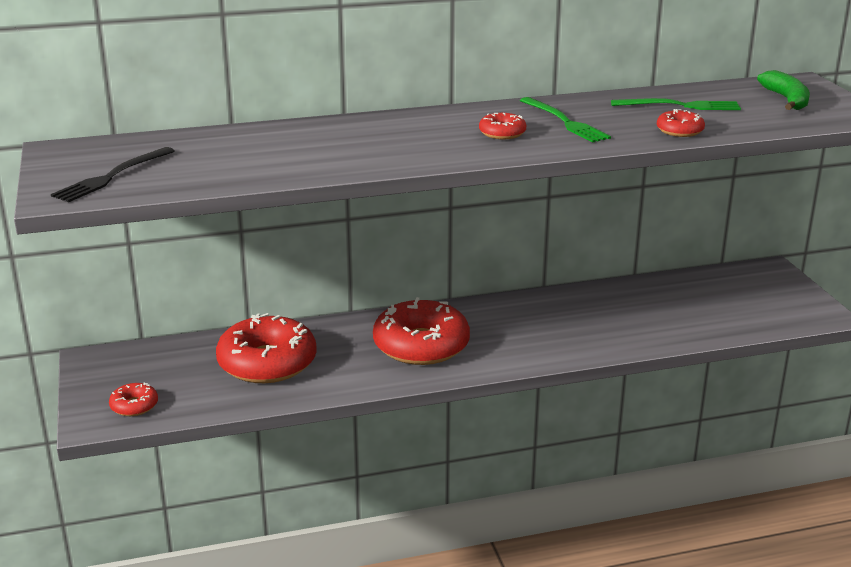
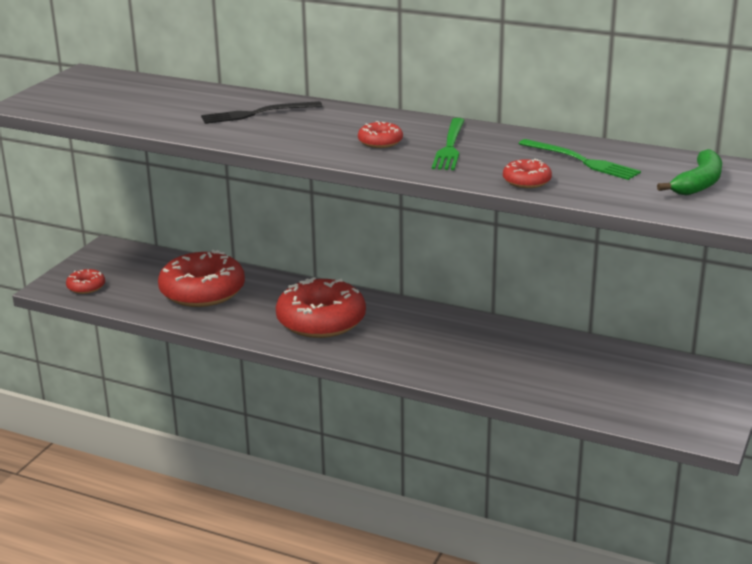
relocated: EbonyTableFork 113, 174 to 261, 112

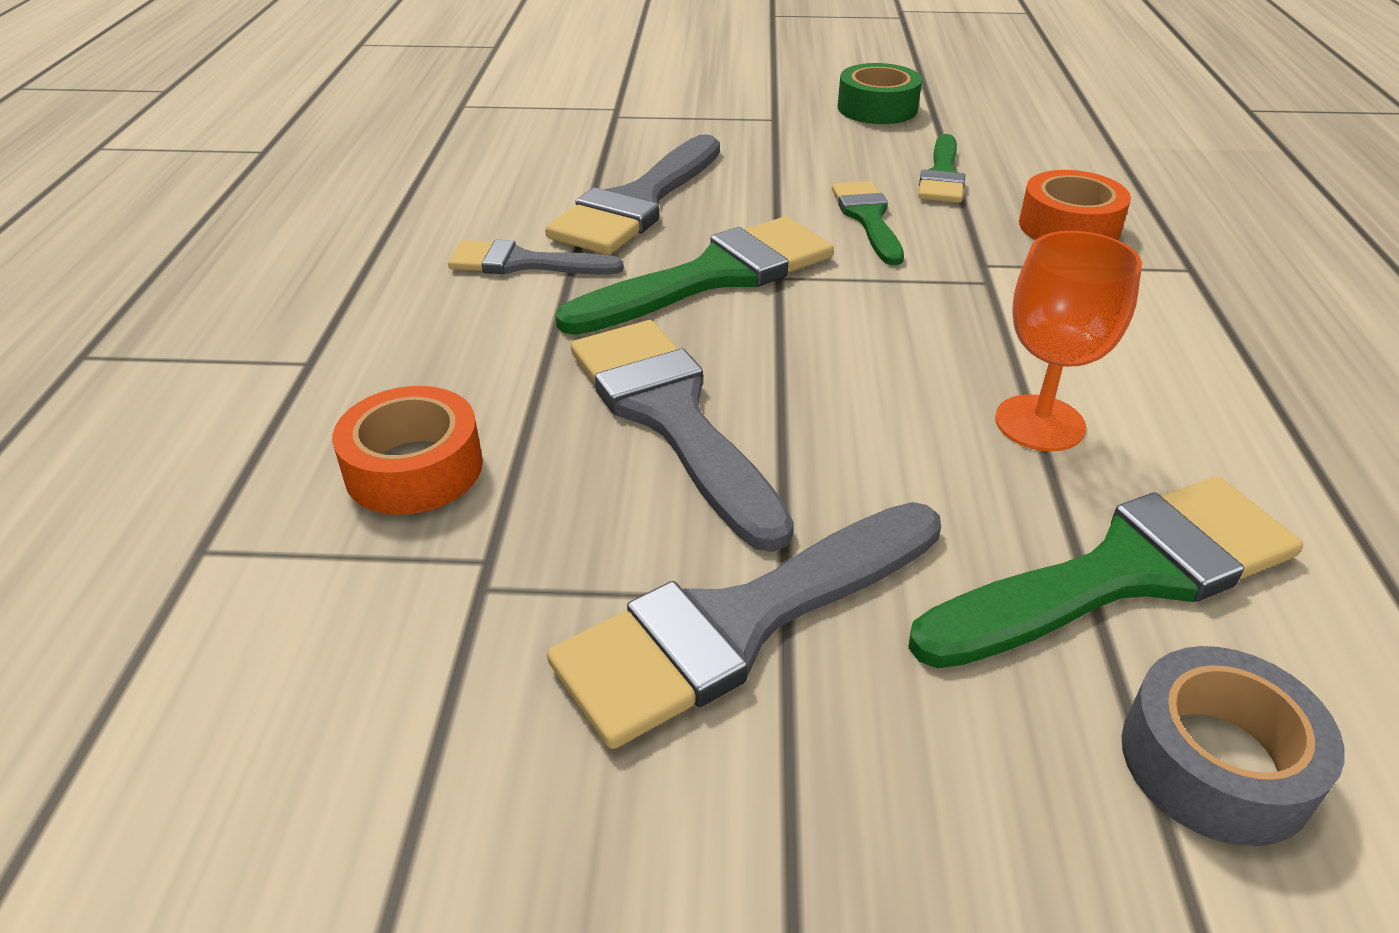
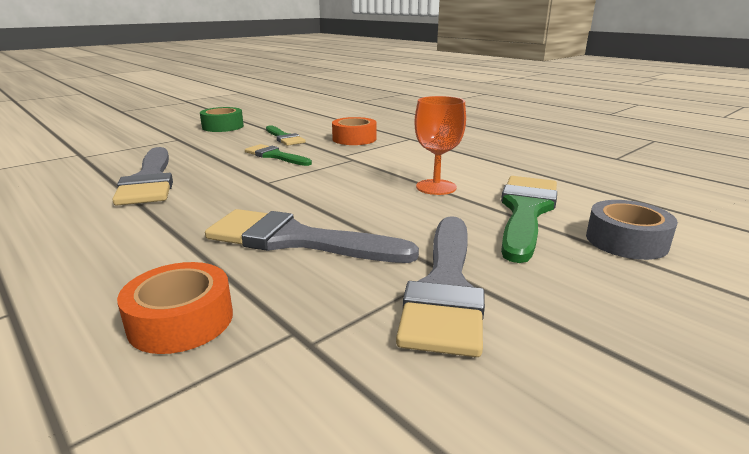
missing: AshGreyPaintBrush 536, 257; LeafGreenPaintBrush 694, 275

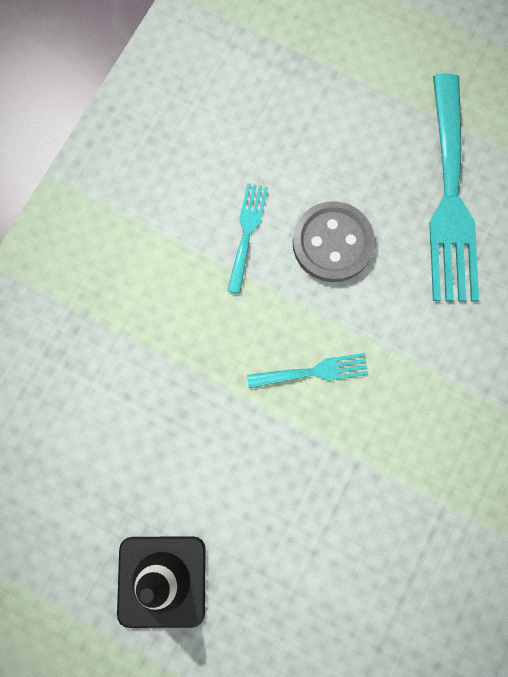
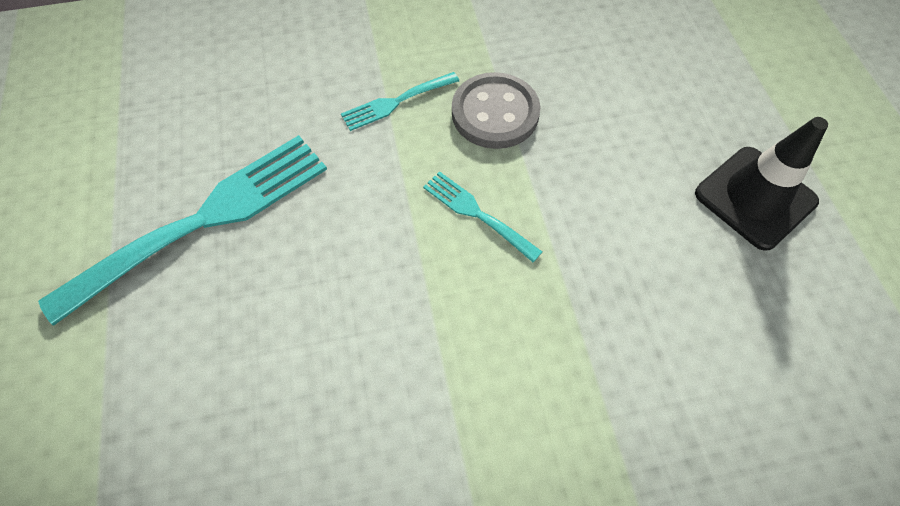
relocated: TealTableFork 247, 238 to 400, 101; AshGreyShirtButton 334, 241 to 496, 110

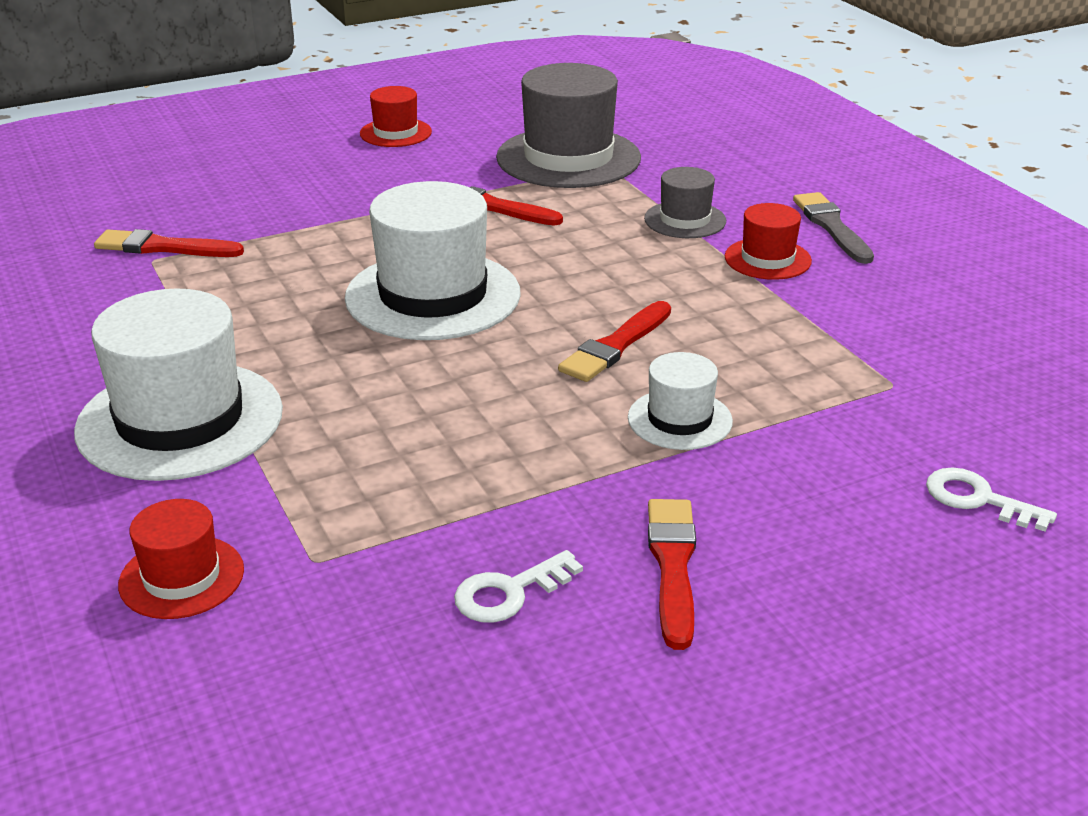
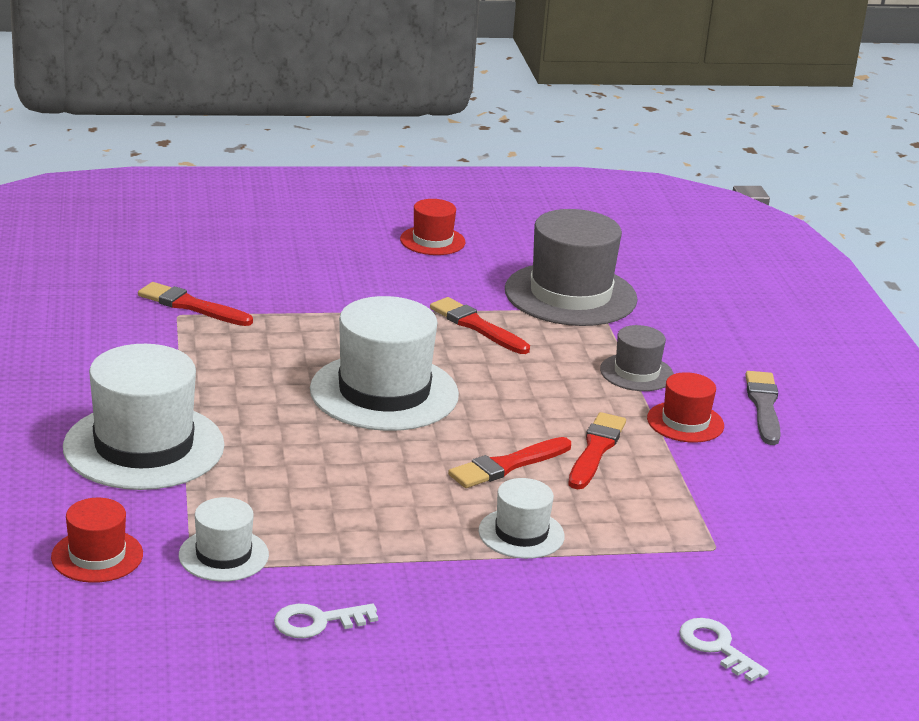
appeared: PureWhiteTopHat 224, 539
relocated: CrimsonPaintBrush 672, 574 to 597, 450

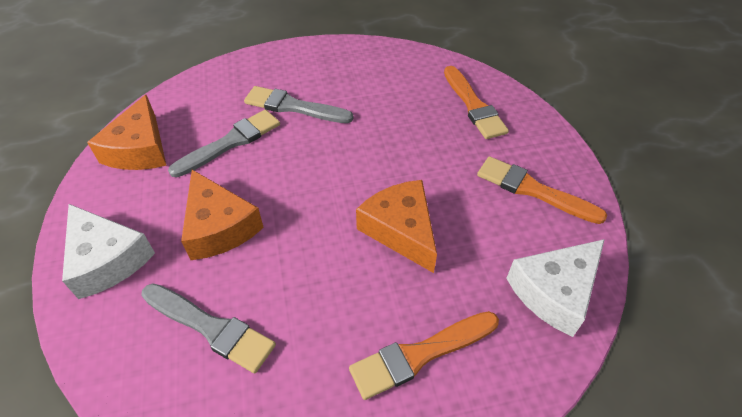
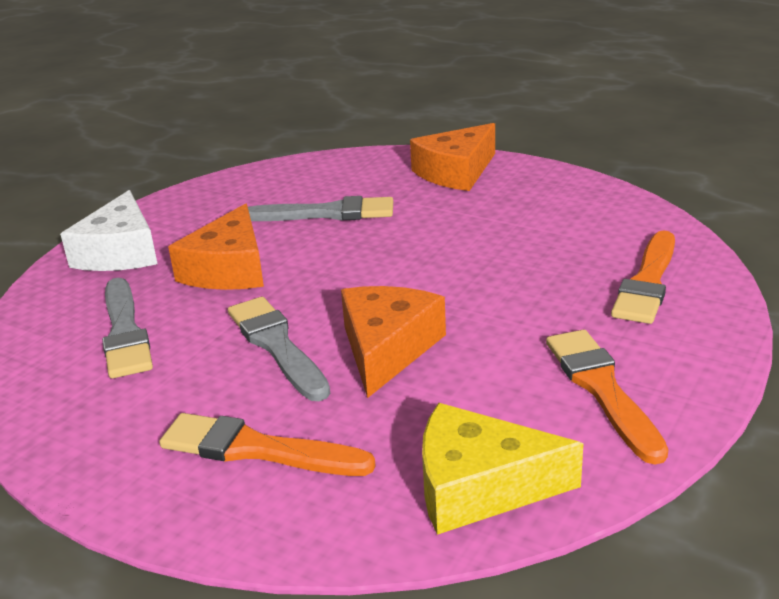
relocated: AshGreyPaintBrush 298, 104 to 279, 349; OrangeCheese 127, 132 to 452, 157
colour: PureWhiteCheese 555, 288 to YellowCheese 502, 469

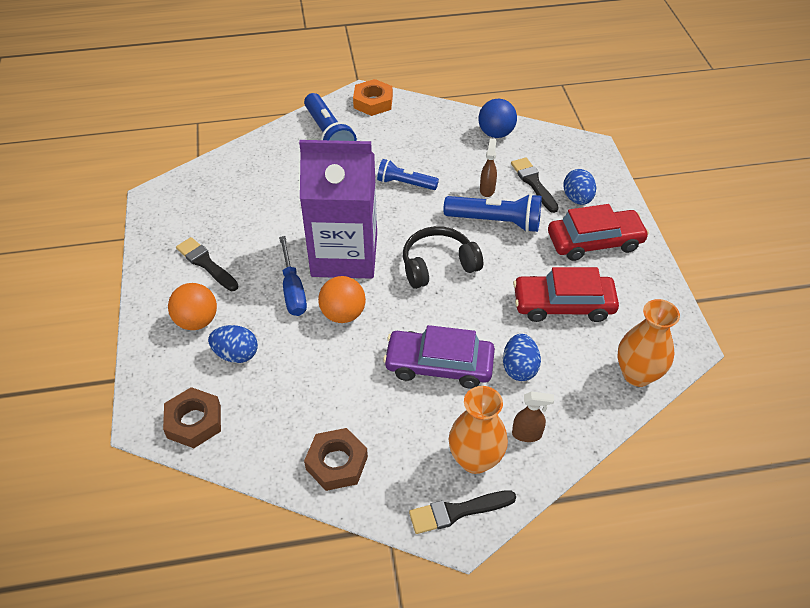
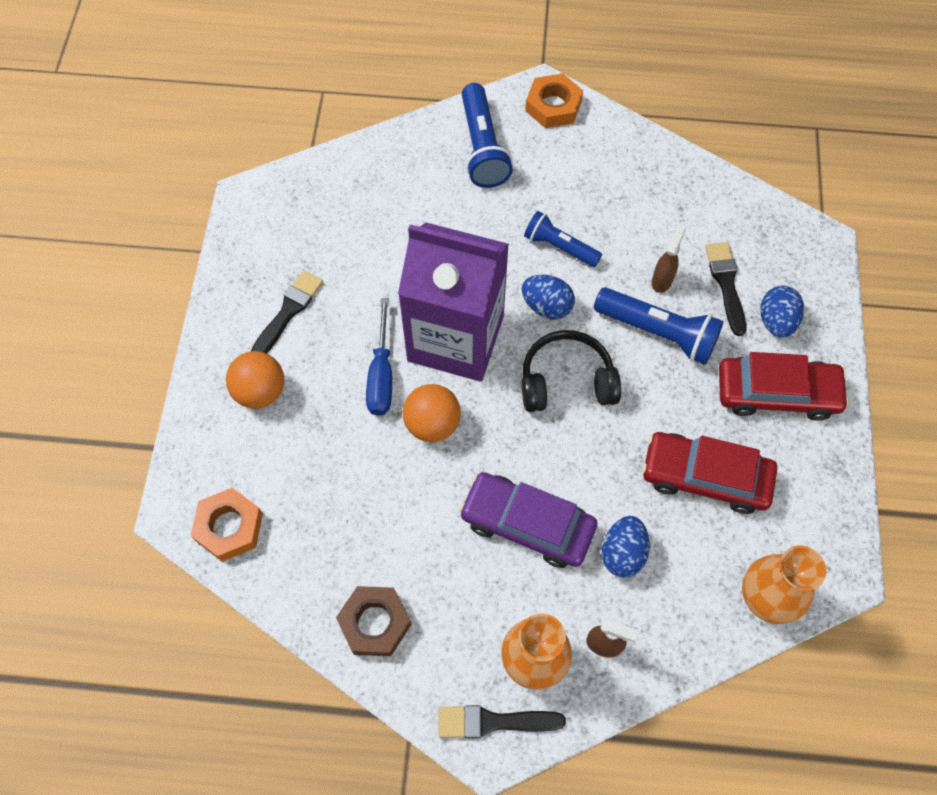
missing: CobaltSphere 497, 118
relocated: CobaltToyEgg 233, 344 to 548, 297
colour: DarkBrownHexagonNut 192, 417 to OrangeHexagonNut 226, 525
spun: EbonyPaintBrush 207, 264 = 287, 312 60 degrees clockwise

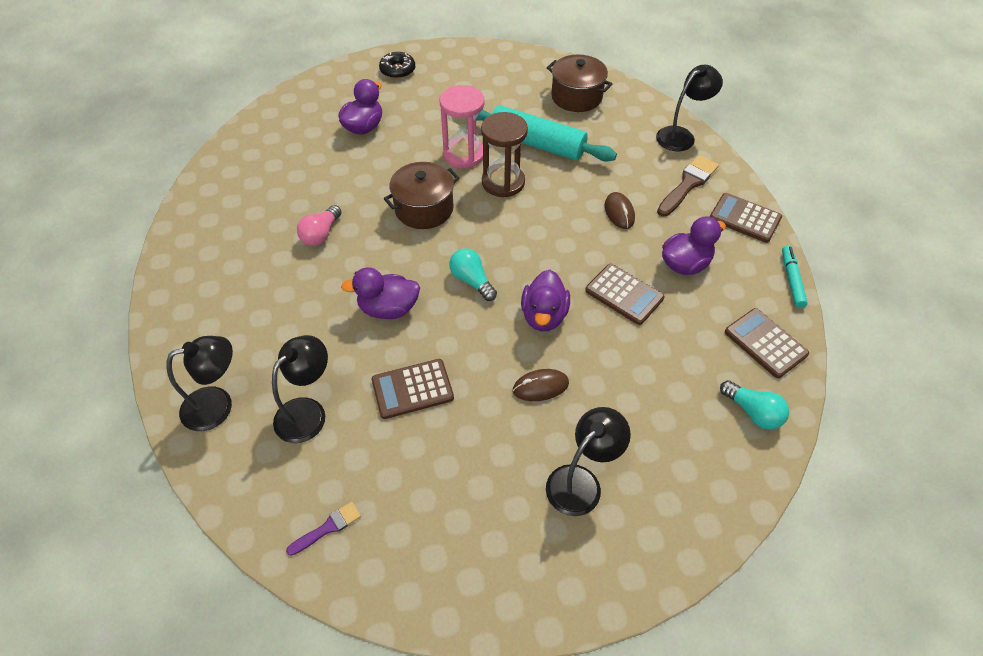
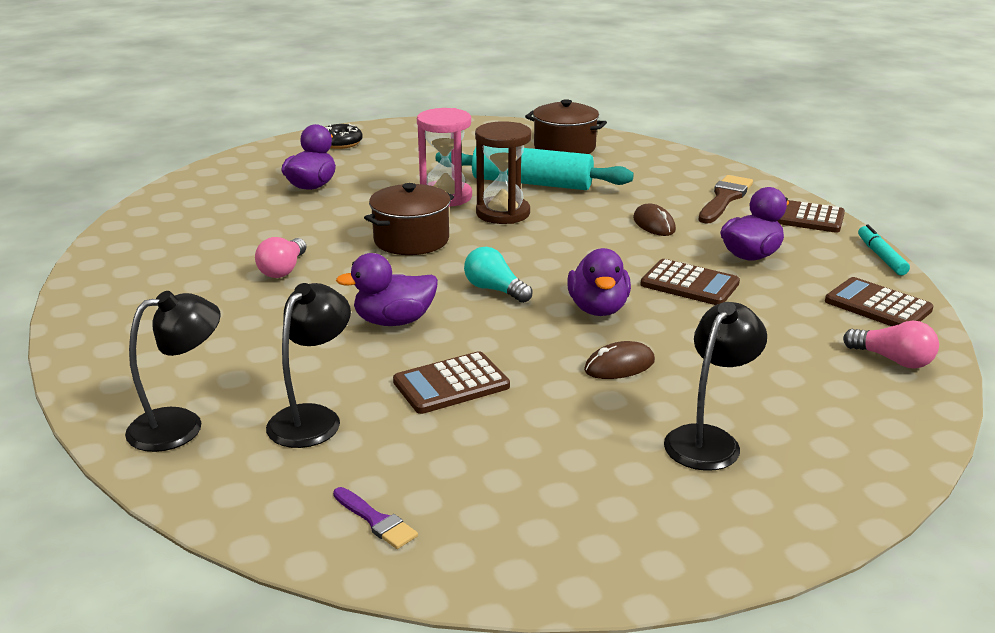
missing: EbonyDeskLamp 689, 108
colour: TealBulb 754, 405 to RosyBulb 891, 345
spun: RoyalPurplePaintBrush 323, 529 = 375, 518 90 degrees clockwise

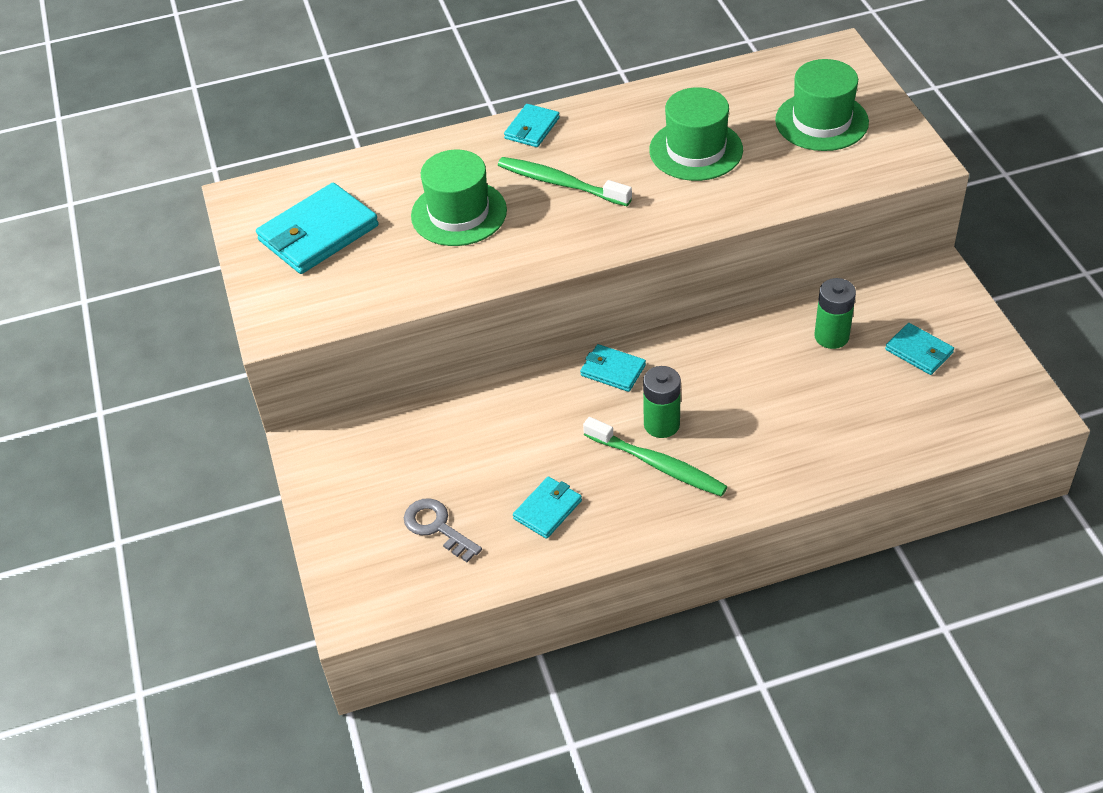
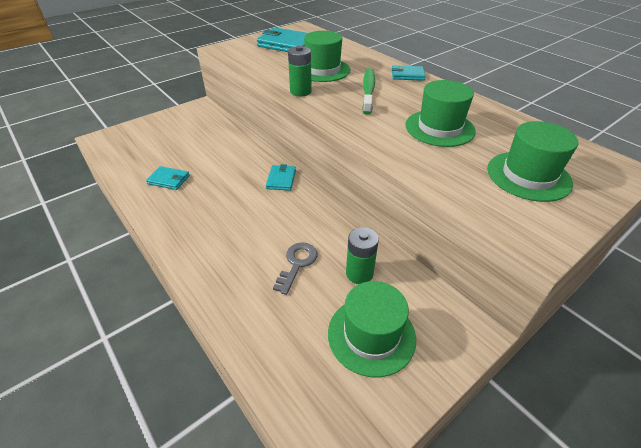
missing: LeafGreenDentalBrush 655, 457
relocated: AshGreyDoorKey 443, 530 to 295, 269; LeafGreenPowerCell 662, 402 to 300, 71
exchanged: TealBillfold 919, 349 to LeafGreenTopHat 372, 329

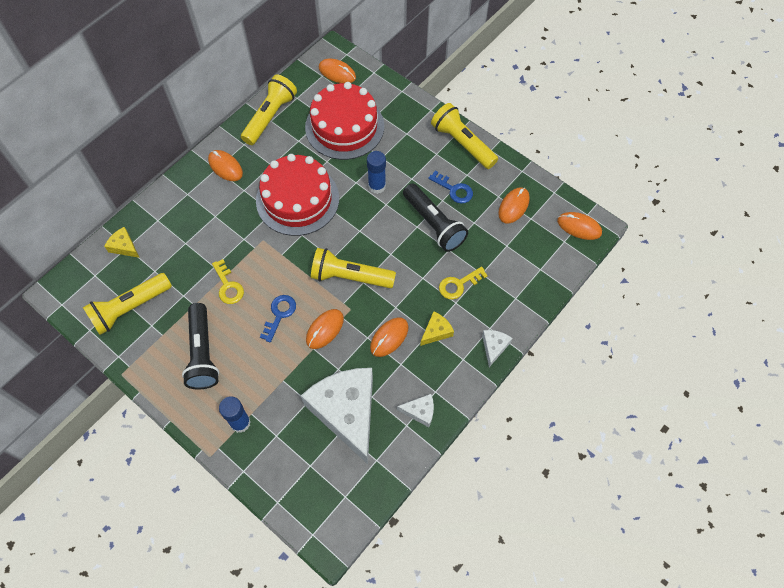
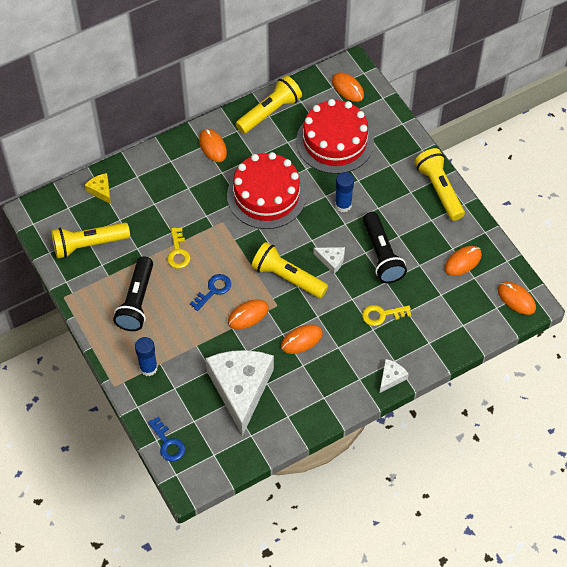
missing: YellowCheese 437, 328
relocated: CobaltDoorKey 450, 187 to 166, 438; PureWhiteCheese 415, 410 to 329, 260

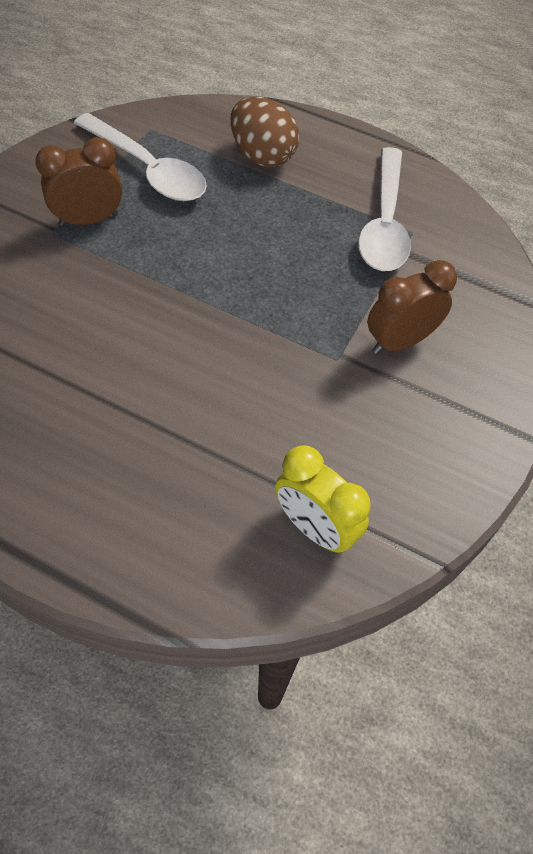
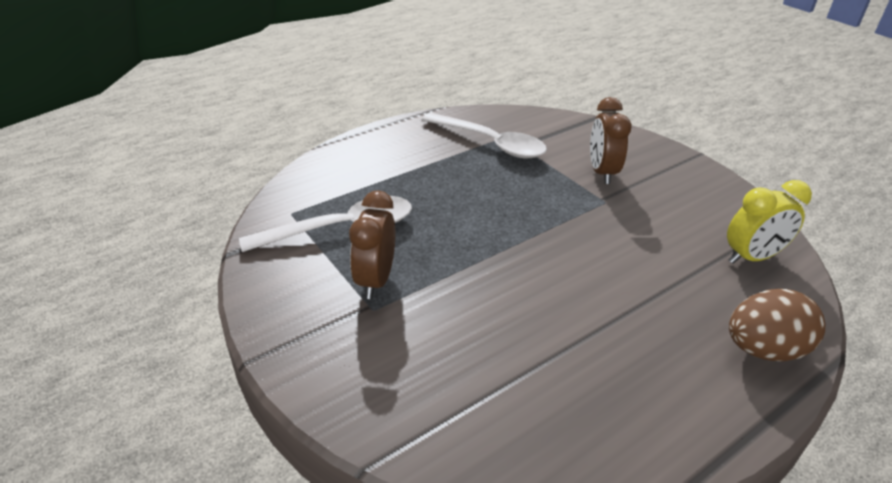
relocated: DarkBrownToyEgg 264, 132 to 777, 325

